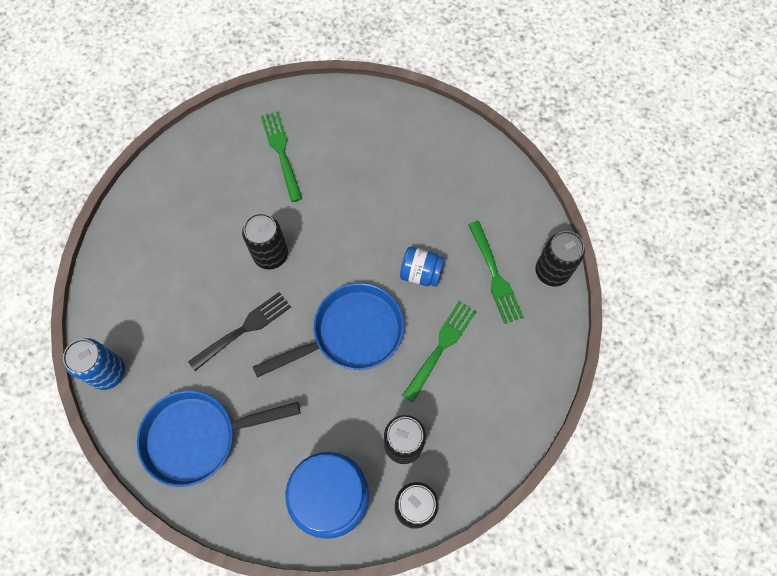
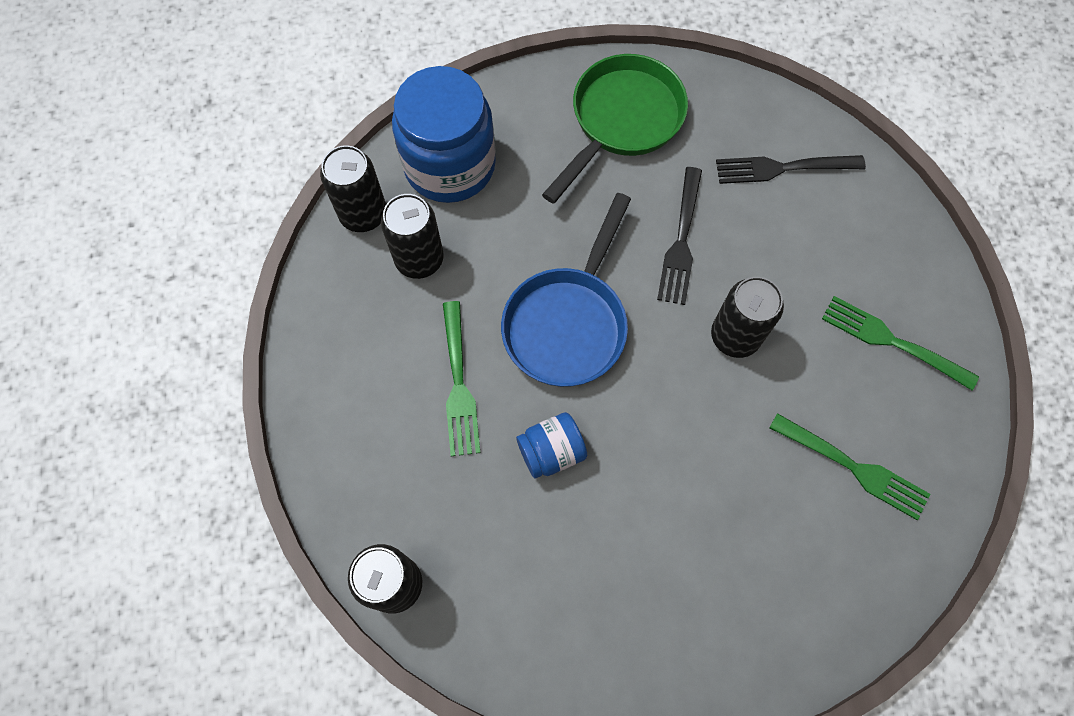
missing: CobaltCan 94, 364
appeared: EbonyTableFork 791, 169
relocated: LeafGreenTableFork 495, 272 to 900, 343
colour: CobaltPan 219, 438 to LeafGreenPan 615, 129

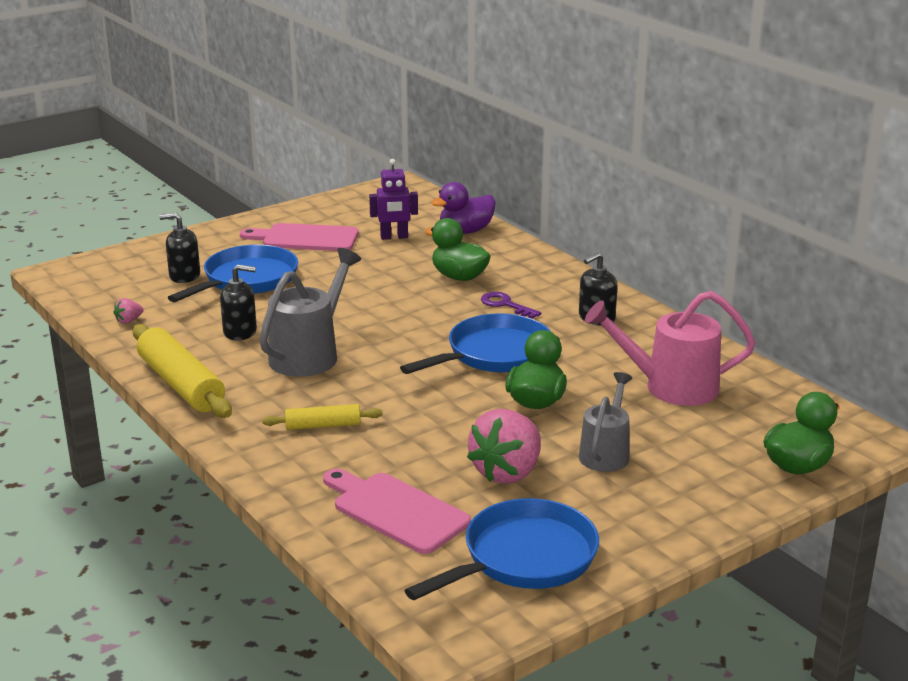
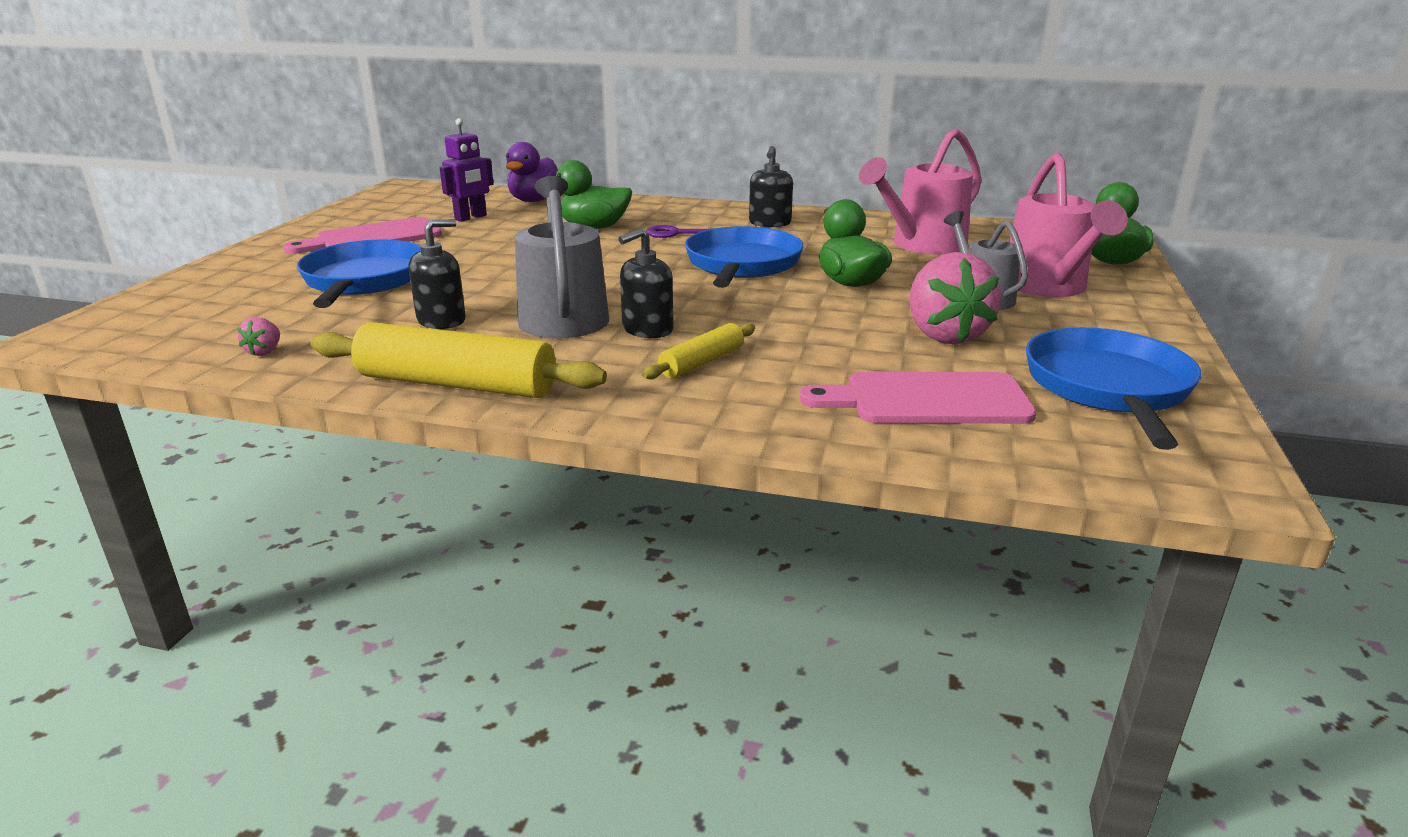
appeared: RosySprinklingCan 1068, 225
relocated: EbonySoapDispenser 179, 248 to 645, 283

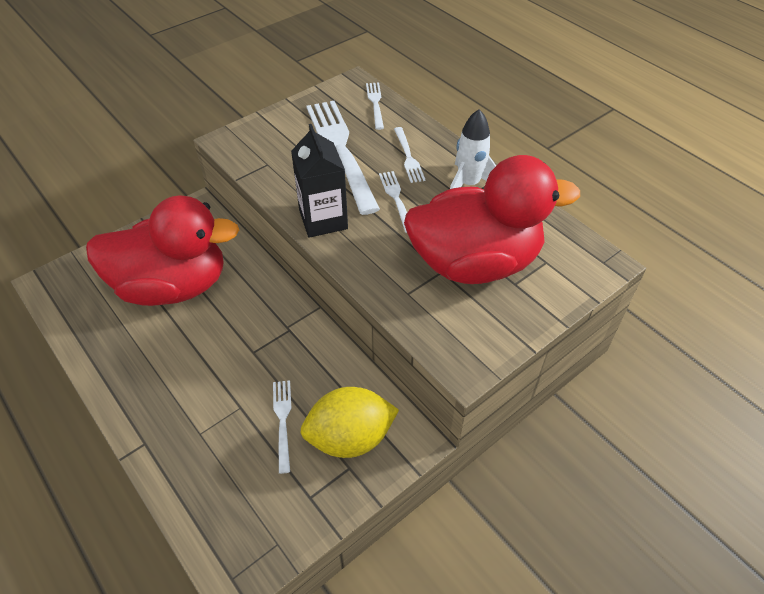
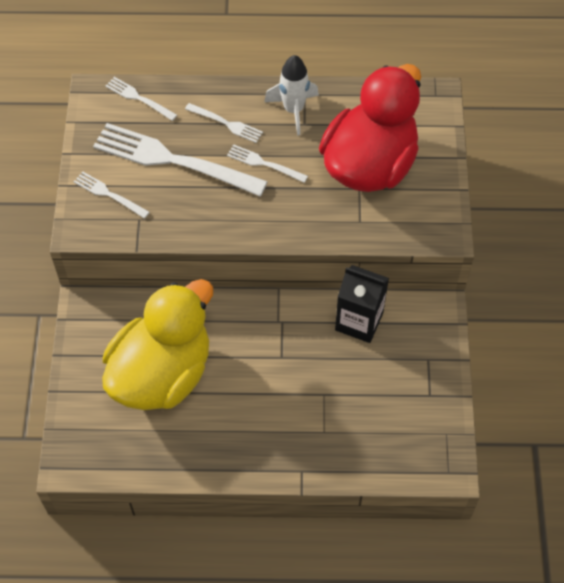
missing: YellowToyLemon 349, 422
relocated: PureWhiteTableFork 282, 427 to 112, 195; EbonyCarton 319, 181 to 362, 304
colour: CrimsonRubberDuck 162, 250 to YellowRubberDuck 157, 344

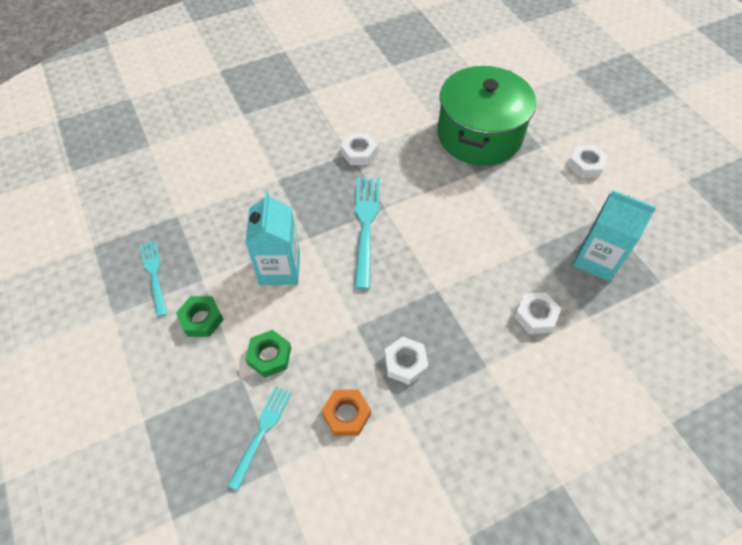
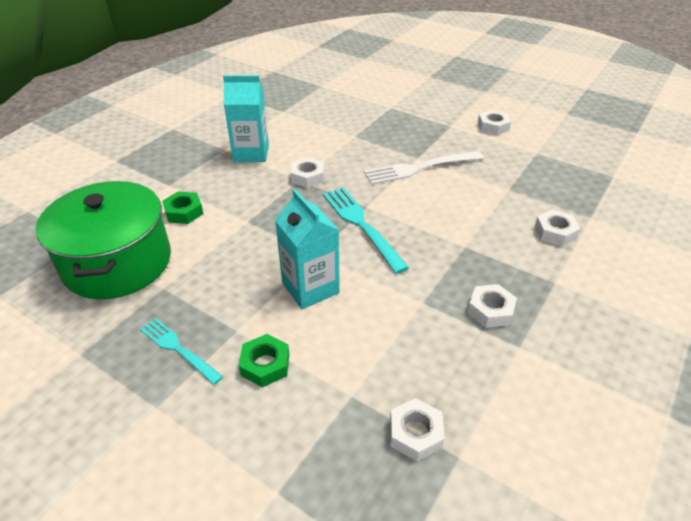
missing: OrangeHexagonNut 346, 412
appeared: PureWhiteTableFork 424, 168
relocated: LeafGreenStockpot 487, 116 to 103, 240; LeafGreenHexagonNut 268, 354 to 182, 207; TealCarton 615, 236 to 246, 118
exchanged: TealTableFork 260, 438 to PureWhiteHexagonNut 417, 429

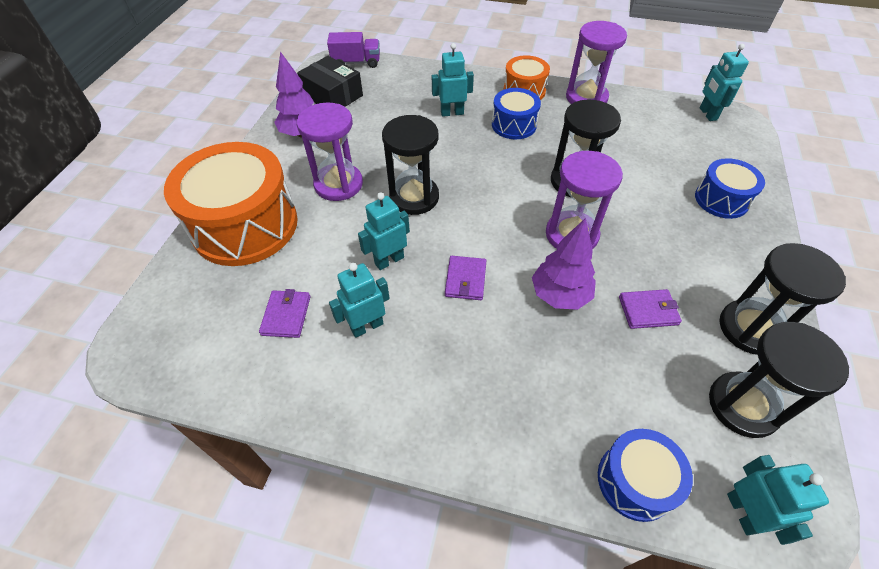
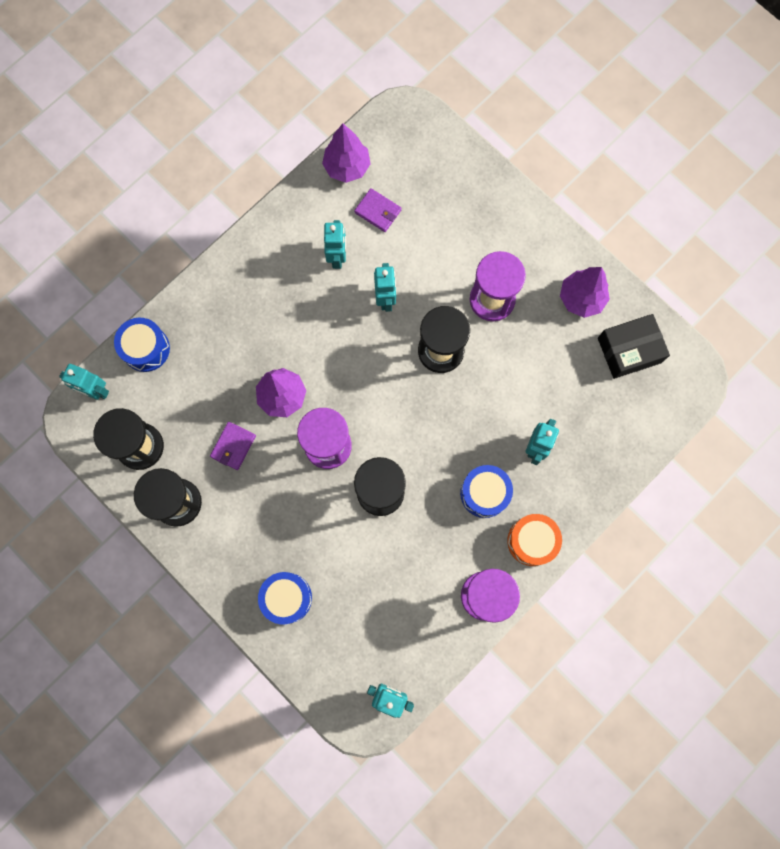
missing: OrangeSnareDrum 231, 204; RoyalPurpleLorry 353, 50; RoyalPurpleBillfold 466, 278
appeared: RoyalPurpleTree 346, 153

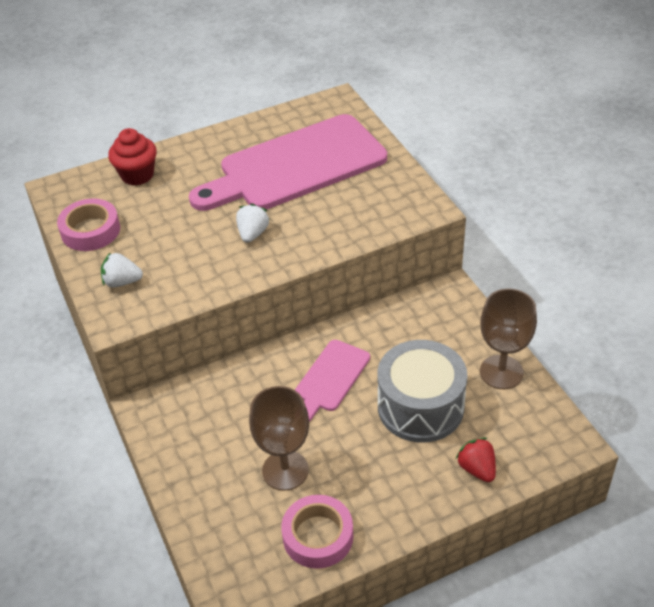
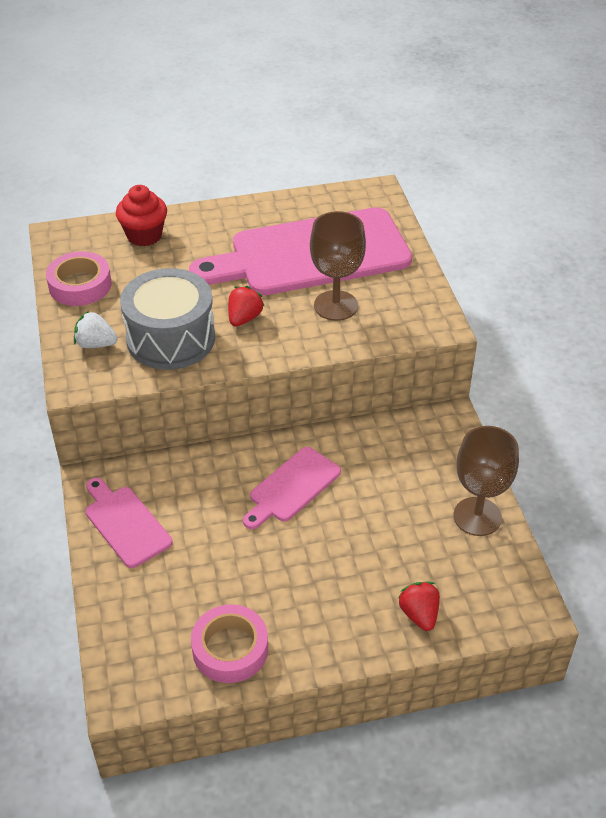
appeared: RosyCuttingBoard 129, 523
relocated: AshGreySnareDrum 422, 391 to 167, 319; DarkBrownWineGlass 279, 438 to 338, 266
colour: PureWhiteToyStrawberry 253, 223 to CrimsonToyStrawberry 246, 306

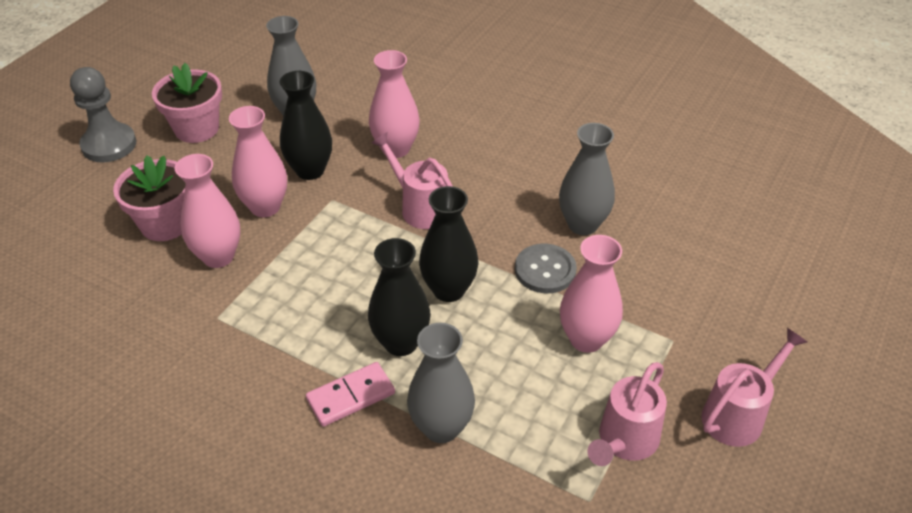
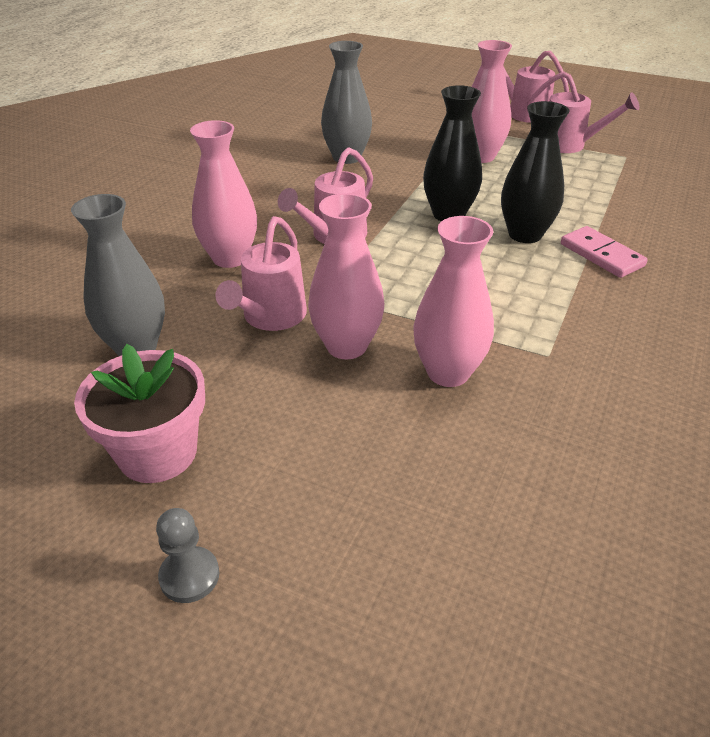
missing: RosyPlantPot 149, 198; AshGreyTallVase 441, 383; AshGreyShirtButton 546, 268
exchanged: EbonyTallVase 305, 125 to RosySprinklingCan 261, 273
size: AshGreyChessPawn 103, 114 = 187, 555 x0.54

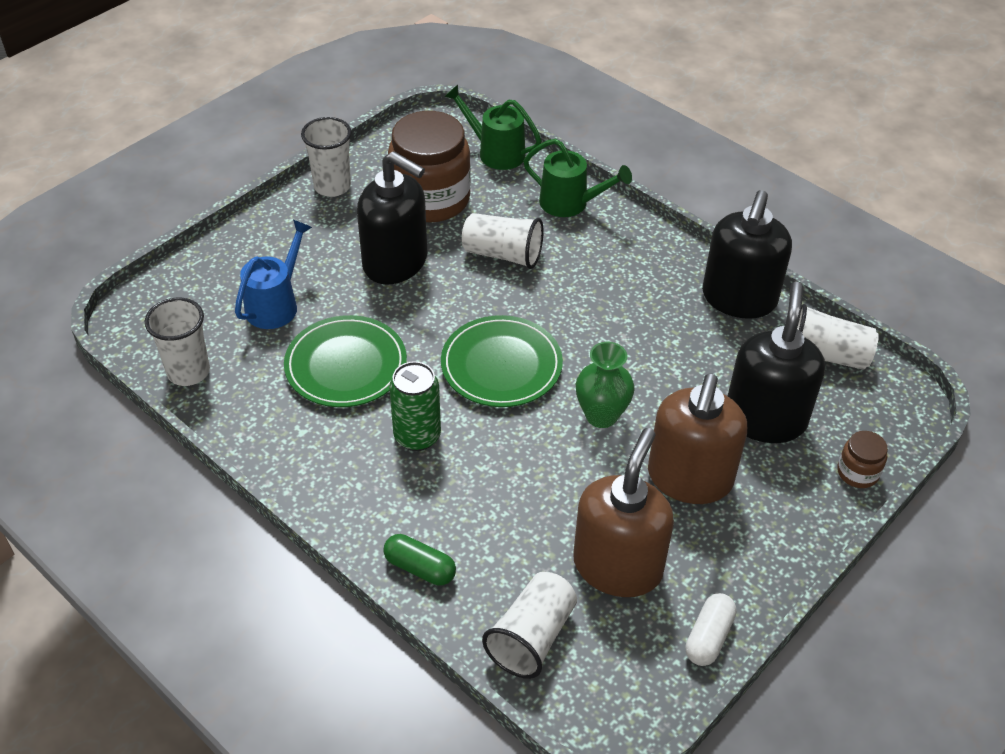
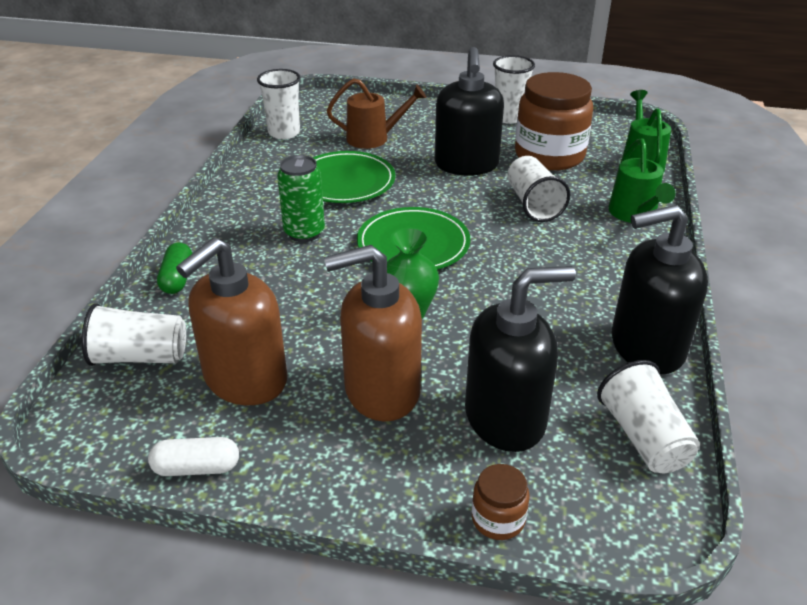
colour: CobaltSprinklingCan 273, 274 to DarkBrownSprinklingCan 376, 113
spun: DarkBrownSoapDispenser 623, 512 = 231, 321 135 degrees clockwise

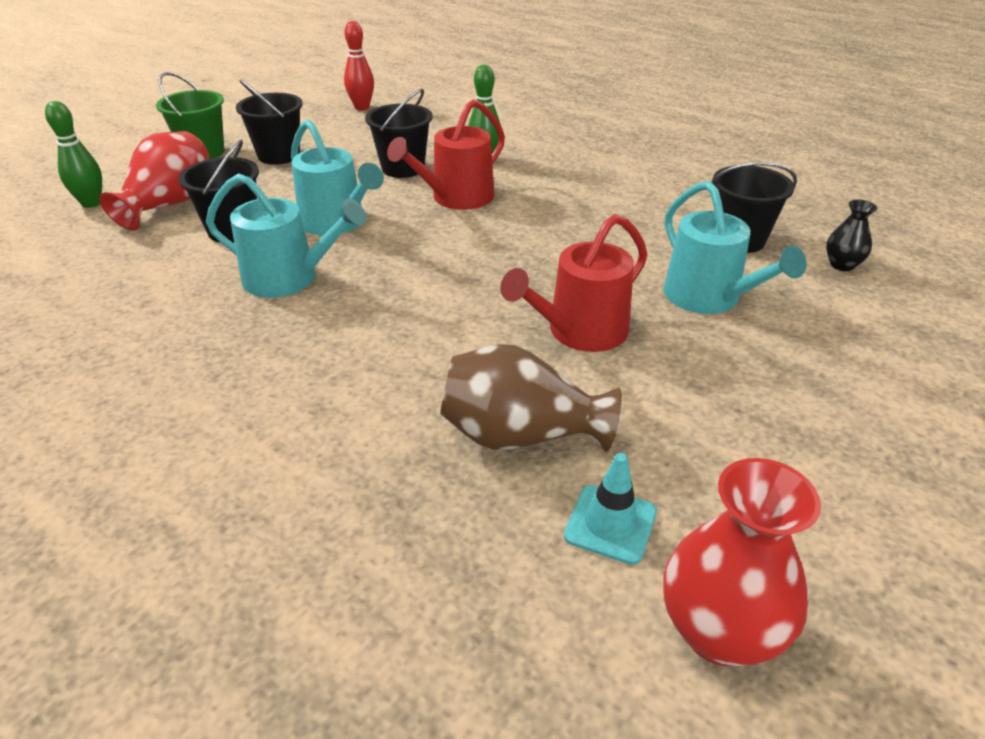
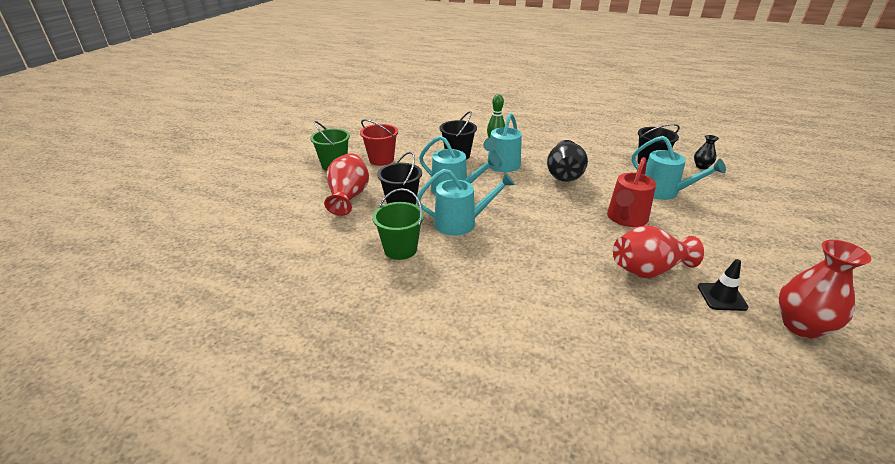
missing: LeafGreenSkittle 73, 154; CrimsonSkittle 359, 65
appeared: LeafGreenPail 398, 224; EbonyTallVase 567, 161
colour: EbonyPail 269, 122 to CrimsonPail 379, 142; CrimsonSprinklingCan 446, 154 to TealSprinklingCan 502, 142; DarkBrownTallVase 531, 398 to CrimsonTallVase 658, 251; TealTrafficCone 610, 509 to EbonyTrafficCone 723, 285

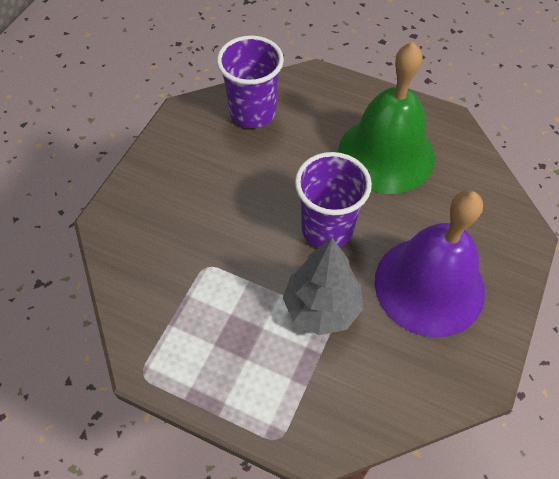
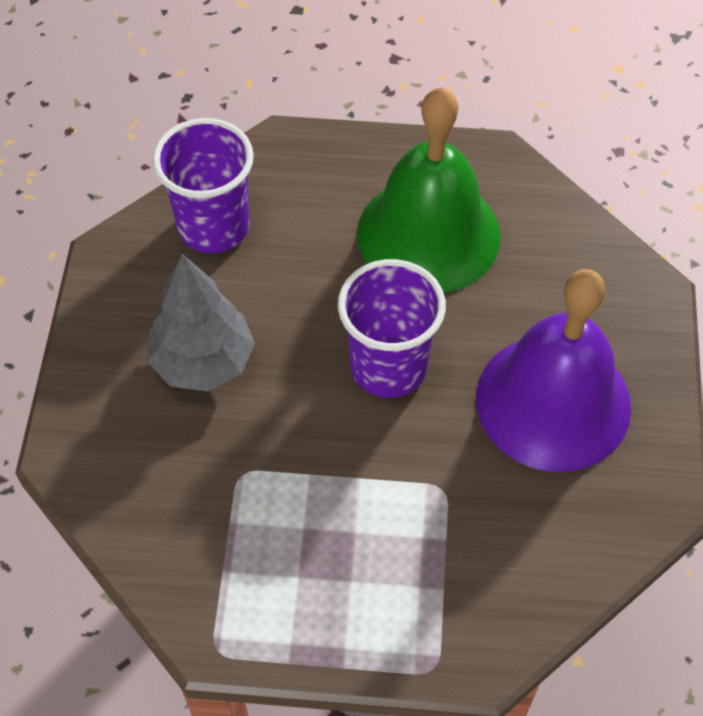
relocated: AshGreyTree 323, 286 to 201, 322

